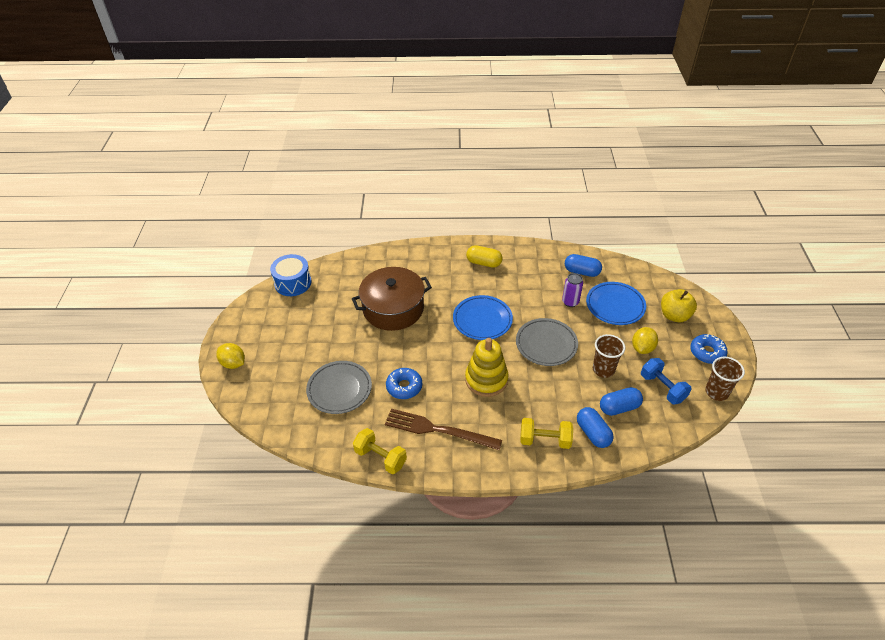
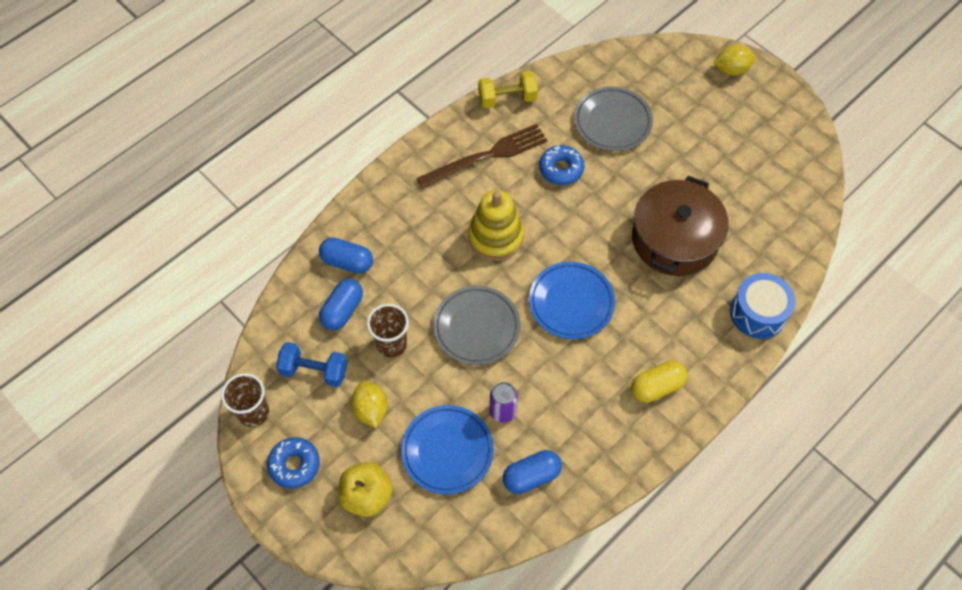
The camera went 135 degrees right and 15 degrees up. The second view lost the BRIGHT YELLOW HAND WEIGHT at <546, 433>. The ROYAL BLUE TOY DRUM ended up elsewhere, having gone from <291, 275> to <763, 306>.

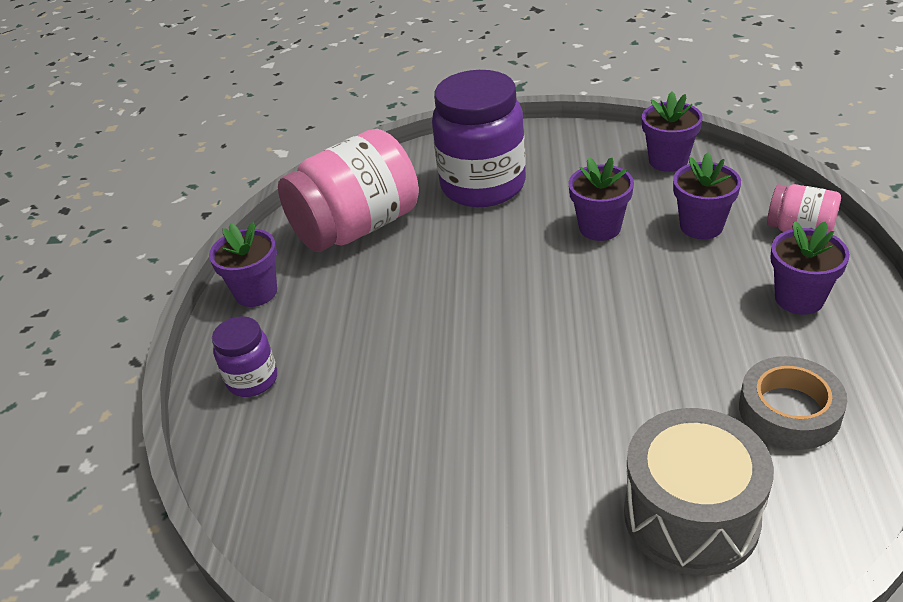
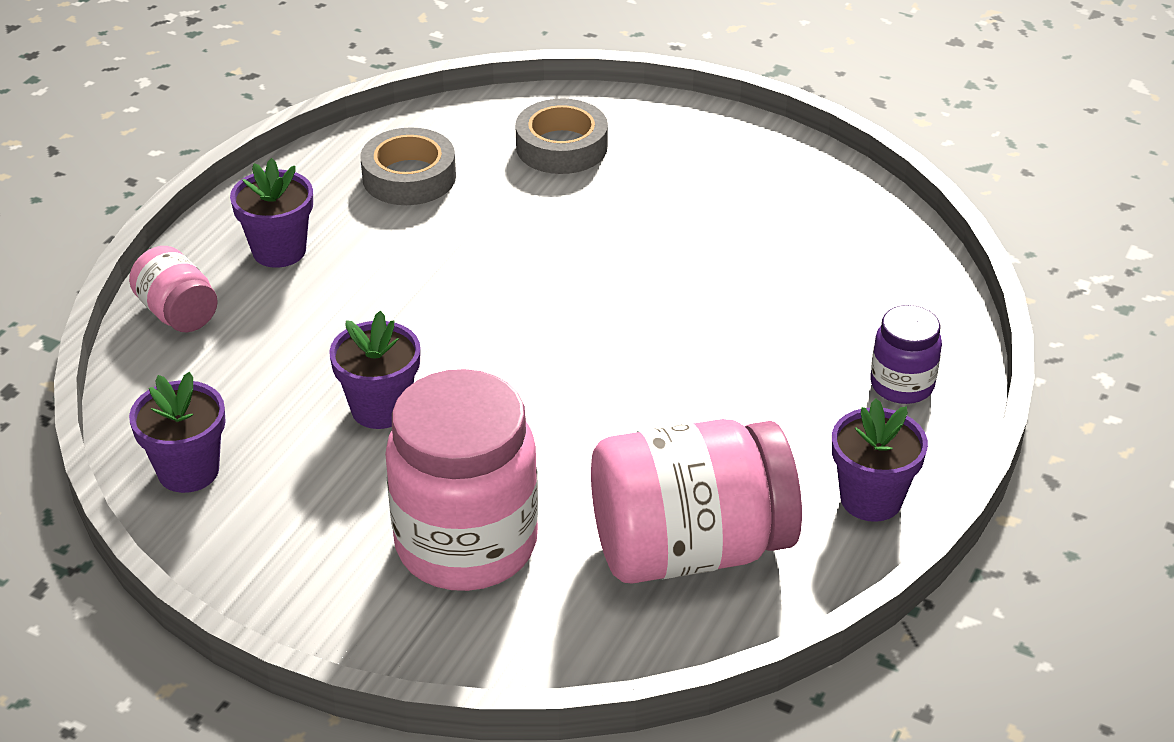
The camera went 160 degrees left and 0 degrees up. The second view lost the VIOLET POTTED PLANT at <707, 195>. Where the GREY TOY DRUM stood at <699, 492>, the GREY ROLL OF TAPE came to stand at <561, 136>. What was the VIOLET JAM JAR at <479, 138> turned into the PINK JAM JAR at <461, 480>.

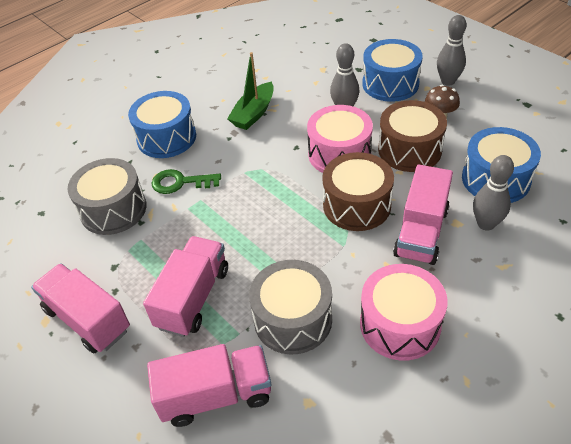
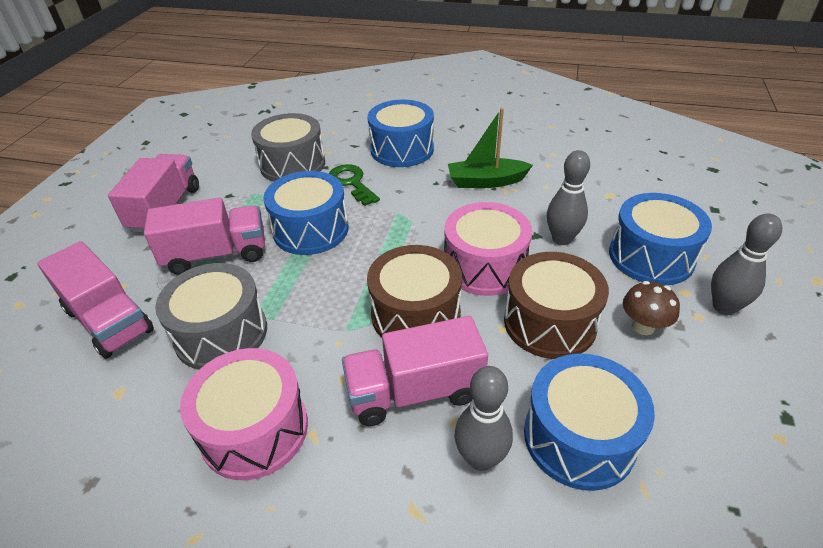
The camera went 55 degrees right and 5 degrees down. The second view gained the ROYAL BLUE TOY DRUM at <306, 213>.

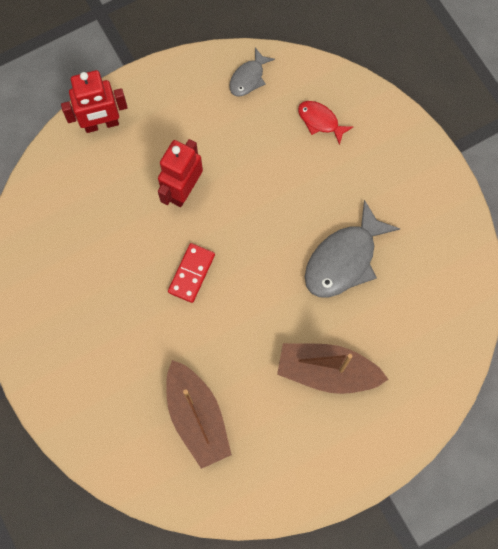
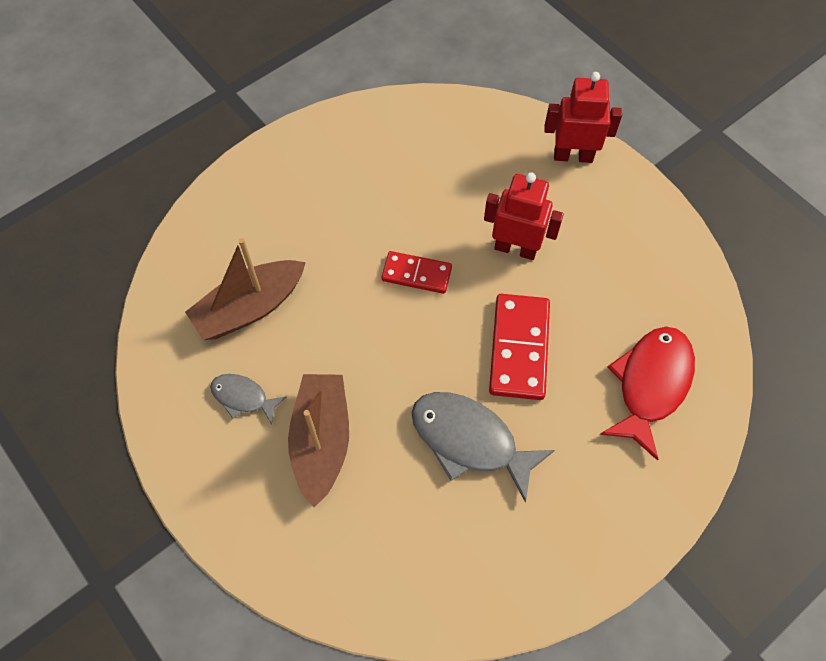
The camera went 80 degrees right and 10 degrees down. The second view gained the RED DOMINO at <519, 347>. The GREY TOY FISH ended up elsewhere, having gone from <252, 72> to <248, 399>. The RED ROBOT FIGURE at <94, 101> ended up facing another way, 120 degrees clockwise from before. The size of the RED TOY FISH at <325, 123> changed by a factor of 1.85.

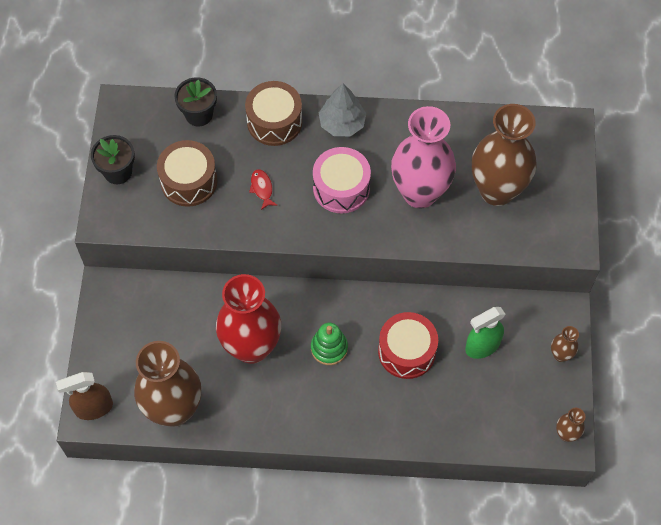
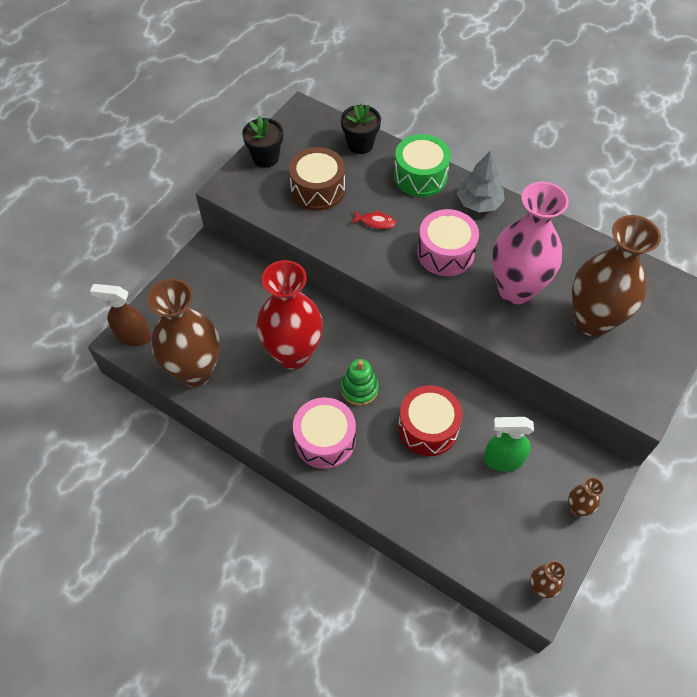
The camera went 30 degrees right and 5 degrees down. The second view gained the PINK TOY DRUM at <324, 433>. What was the RUSSET TOY DRUM at <273, 113> turned into the LEAF-GREEN TOY DRUM at <422, 165>. The RED TOY FISH at <263, 189> ended up facing another way, 90 degrees clockwise from before.

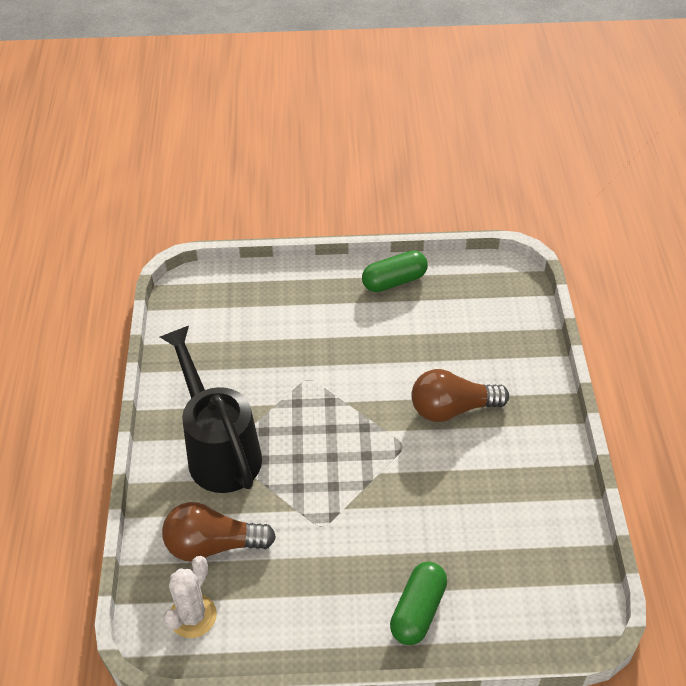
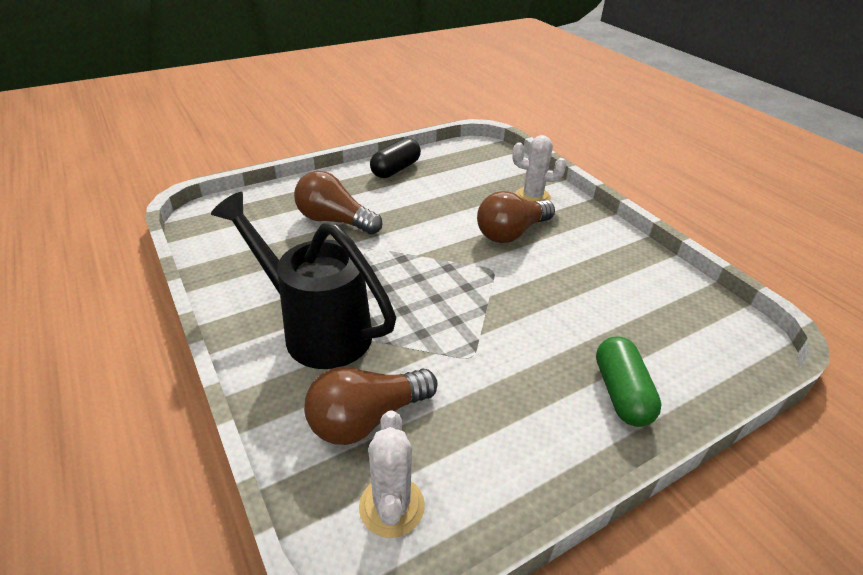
The camera went 30 degrees left and 10 degrees down. The second view gained the RUSSET BULB at <338, 202>. The second view gained the PURE WHITE SAGUARO CACTUS at <539, 168>. What was the LEAF-GREEN PILL at <395, 271> turned into the BLACK PILL at <395, 158>.

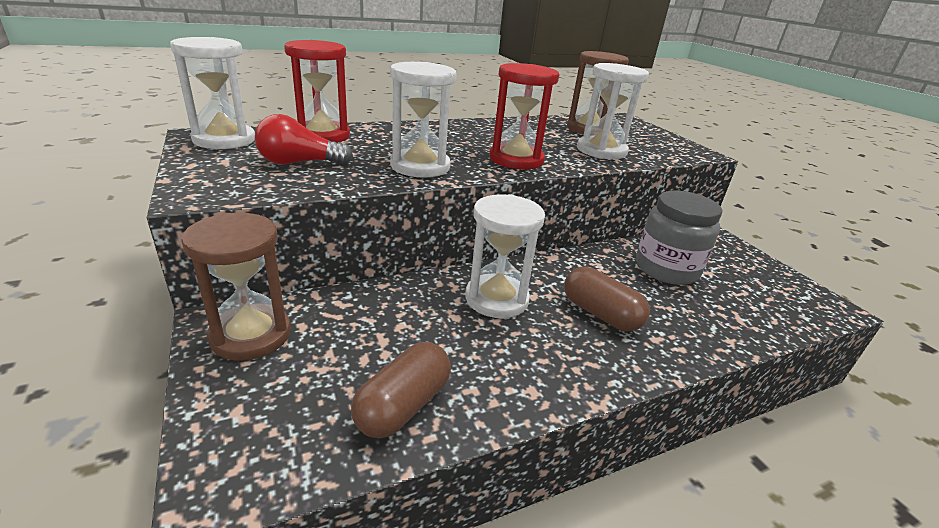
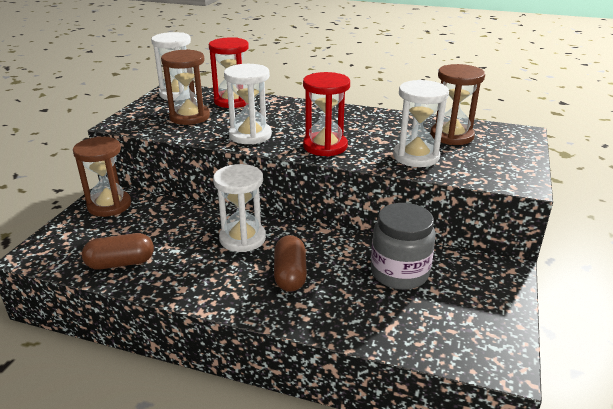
The camera went 45 degrees right and 0 degrees up. Where the RED BULB stood at <304, 139>, the RUSSET SAND TIMER came to stand at <185, 87>.

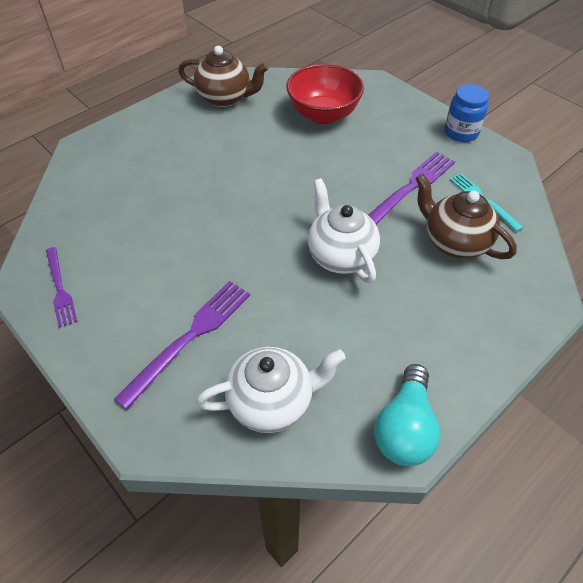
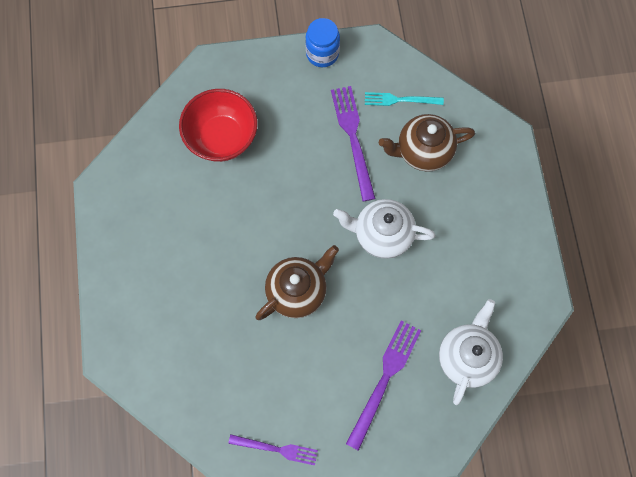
The camera went 55 degrees left and 20 degrees up. The second view lost the TURQUOISE BULB at <407, 415>. The RUSSET TEA POT ended up elsewhere, having gone from <223, 76> to <297, 282>. The VIOLET FORK at <182, 345> ended up facing another way, 45 degrees clockwise from before.

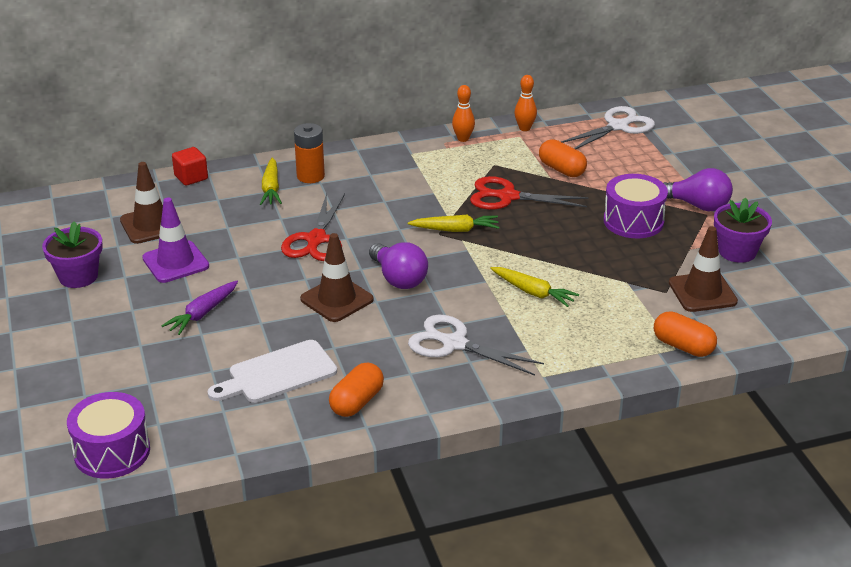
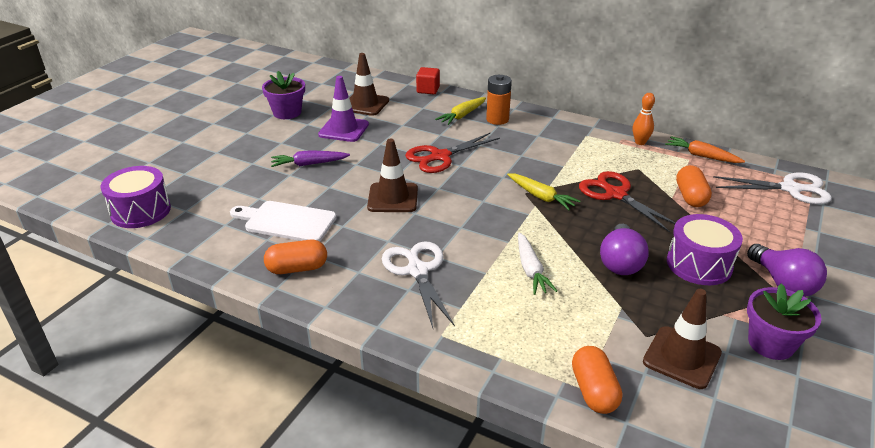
The camera went 45 degrees right and 0 degrees up. The VIOLET BULB ended up elsewhere, having gone from <398, 265> to <624, 249>. Where the ORANGE TENPIN stood at <525, 103>, the ORANGE ROOT VEGETABLE came to stand at <705, 149>. What was the BRIGHT YELLOW ROOT VEGETABLE at <534, 287> turned into the PURE WHITE ROOT VEGETABLE at <537, 263>.

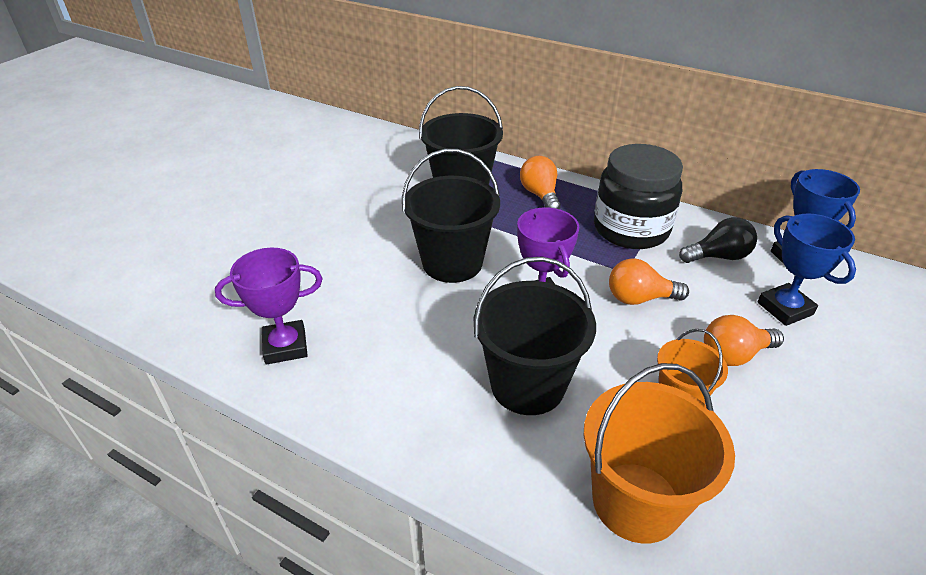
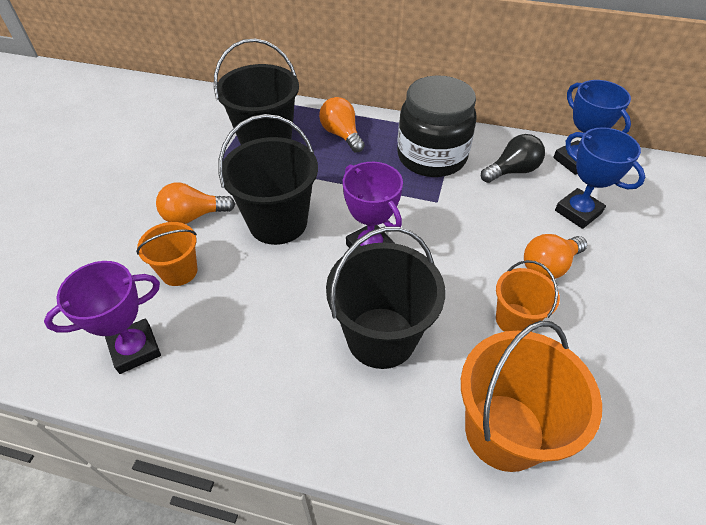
The camera went 15 degrees left and 10 degrees up. The second view gained the ORANGE PAIL at <166, 254>. The ORANGE BULB ended up elsewhere, having gone from <649, 281> to <195, 203>.

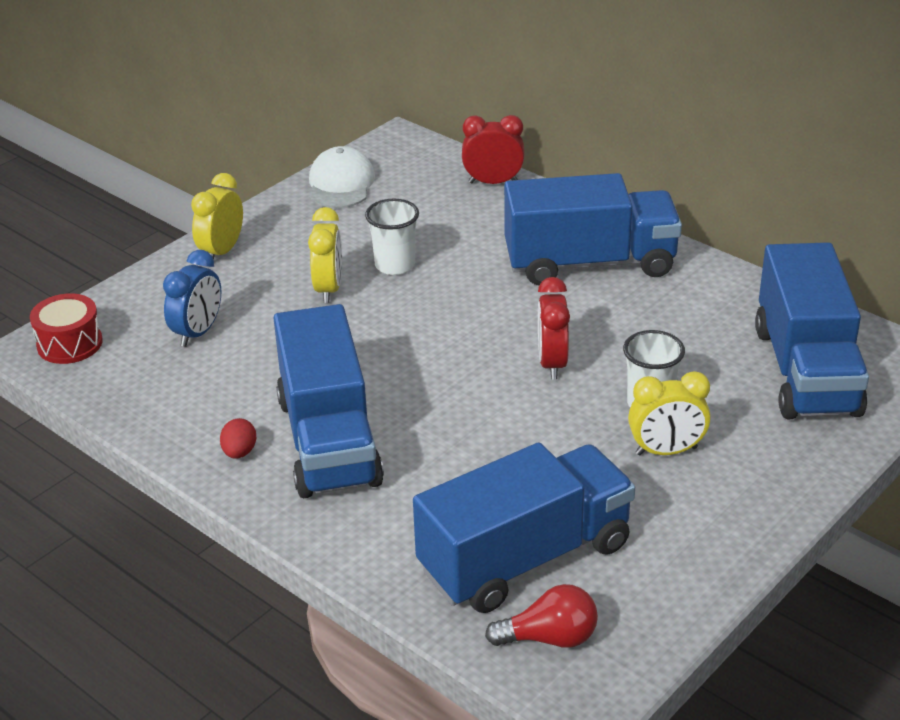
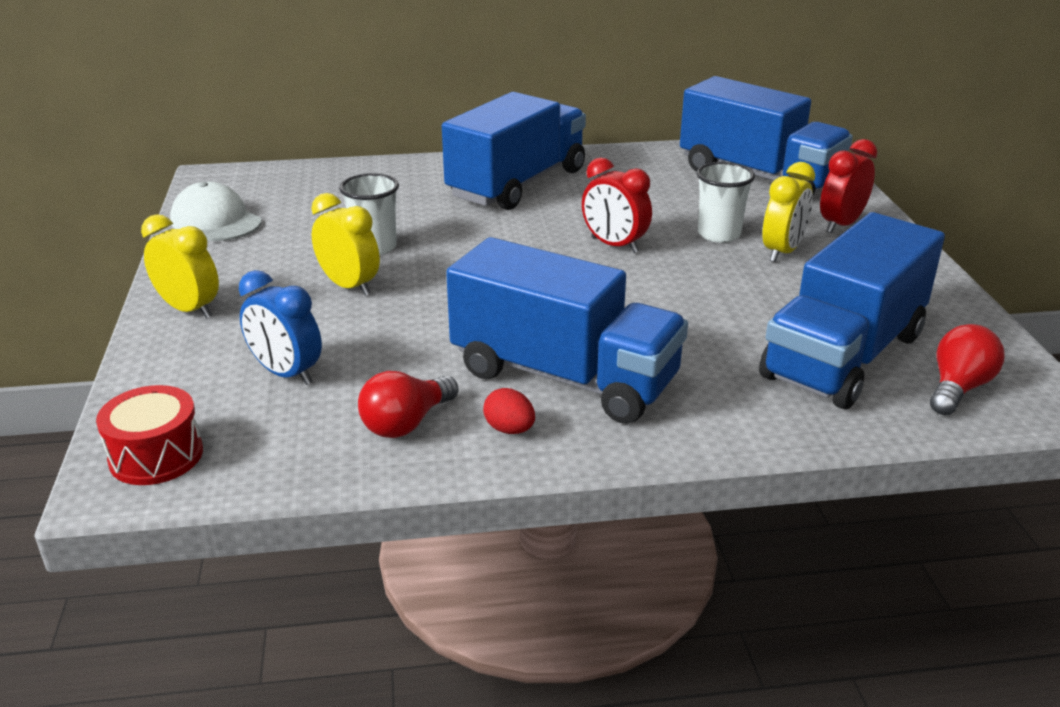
The camera went 50 degrees left and 5 degrees down. The second view gained the RED BULB at <408, 404>. The RED ALARM CLOCK ended up elsewhere, having gone from <493, 149> to <849, 186>. The ROYAL BLUE ALARM CLOCK at <192, 298> ended up facing another way, 150 degrees clockwise from before. The BRIGHT YELLOW ALARM CLOCK at <217, 216> ended up facing another way, 150 degrees clockwise from before. The ROYAL BLUE TOY TRUCK at <524, 528> ended up facing another way, 150 degrees counterclockwise from before.

